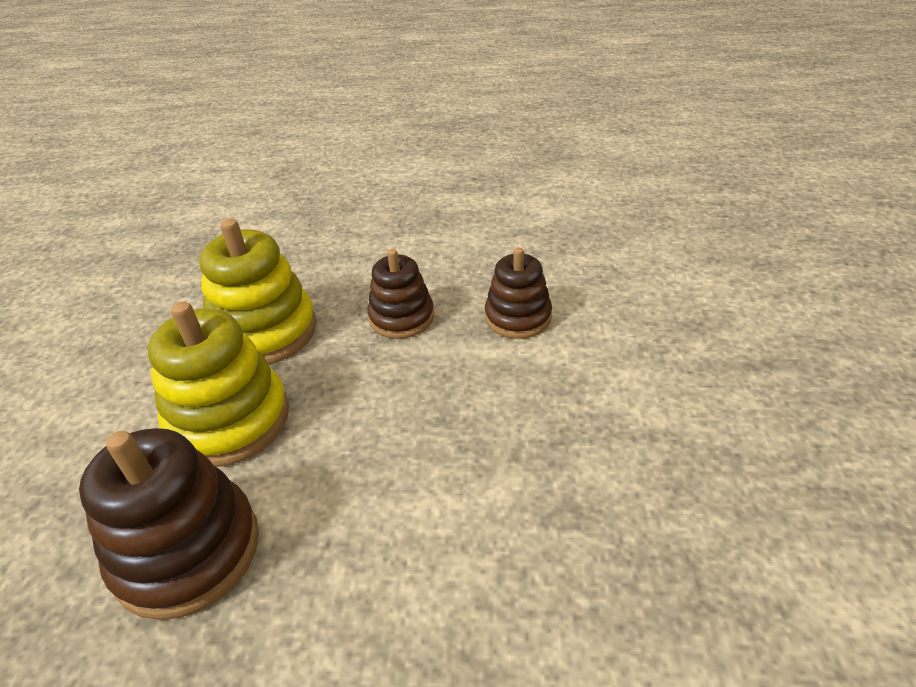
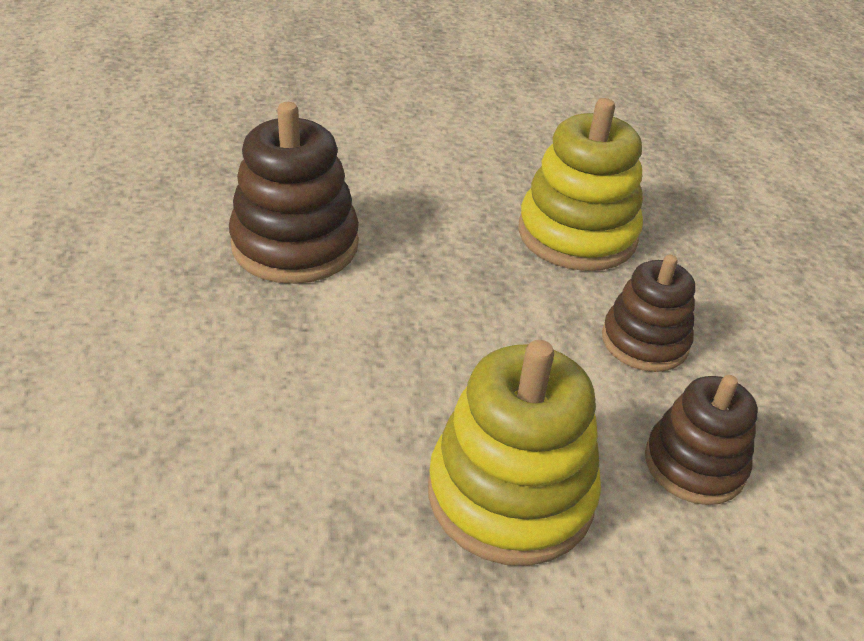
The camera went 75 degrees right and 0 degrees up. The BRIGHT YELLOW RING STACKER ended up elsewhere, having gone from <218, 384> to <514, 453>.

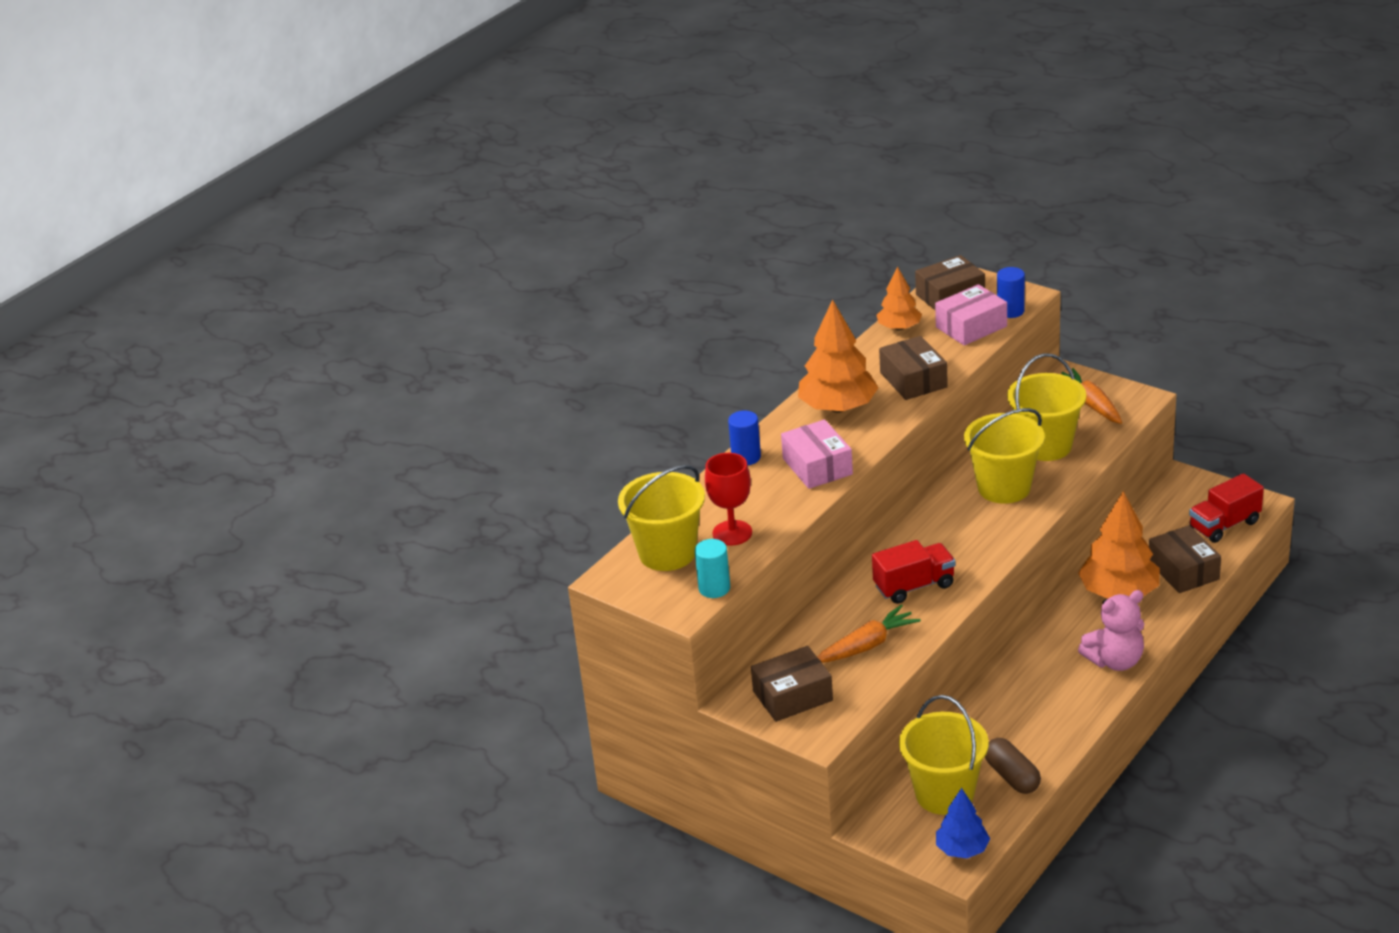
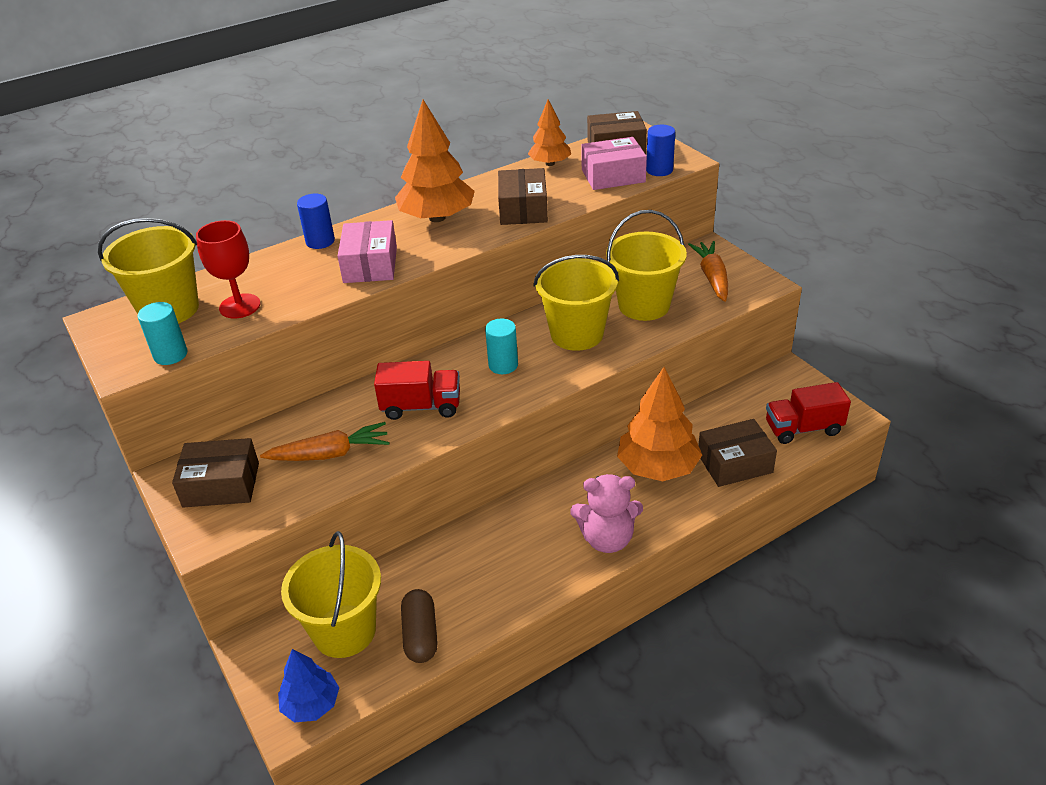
The camera went 20 degrees right and 5 degrees up. The second view gained the TURQUOISE CYLINDER at <501, 346>. The RUSSET PACKAGE at <1185, 559> ended up facing another way, 75 degrees clockwise from before.

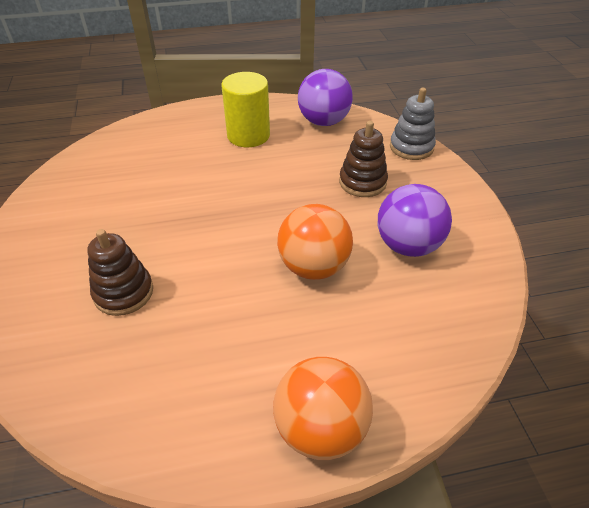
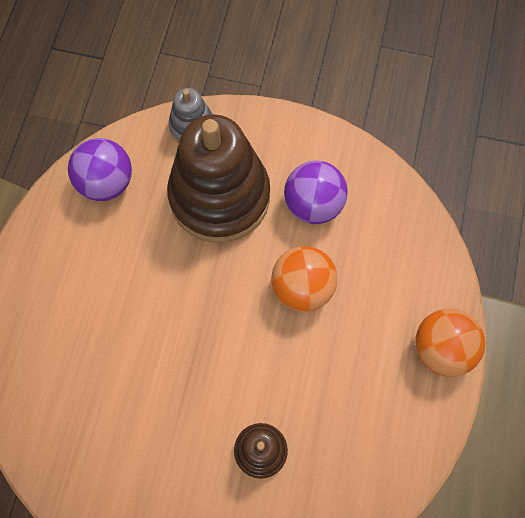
The camera went 65 degrees left and 25 degrees up. The second view lost the BRIGHT YELLOW CYLINDER at <245, 109>. The size of the RUSSET RING STACKER at <363, 159> changed by a factor of 2.12.

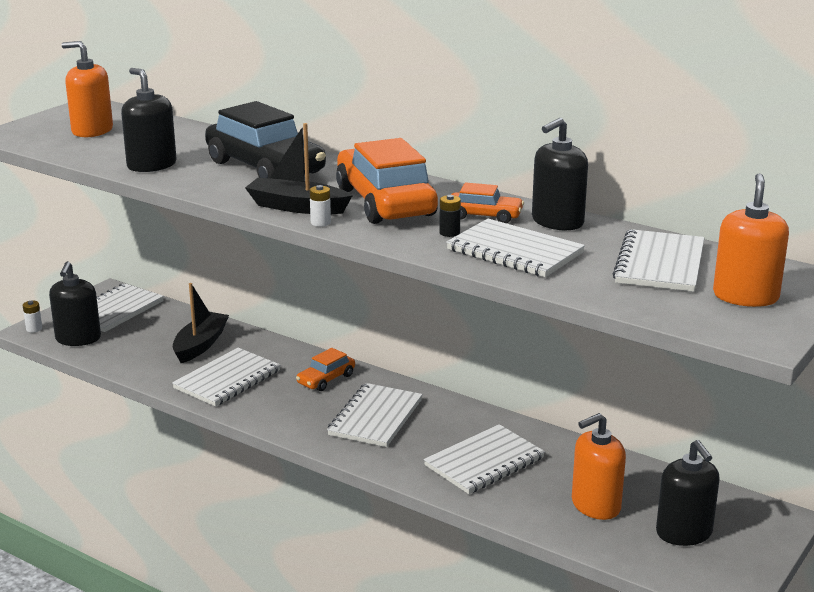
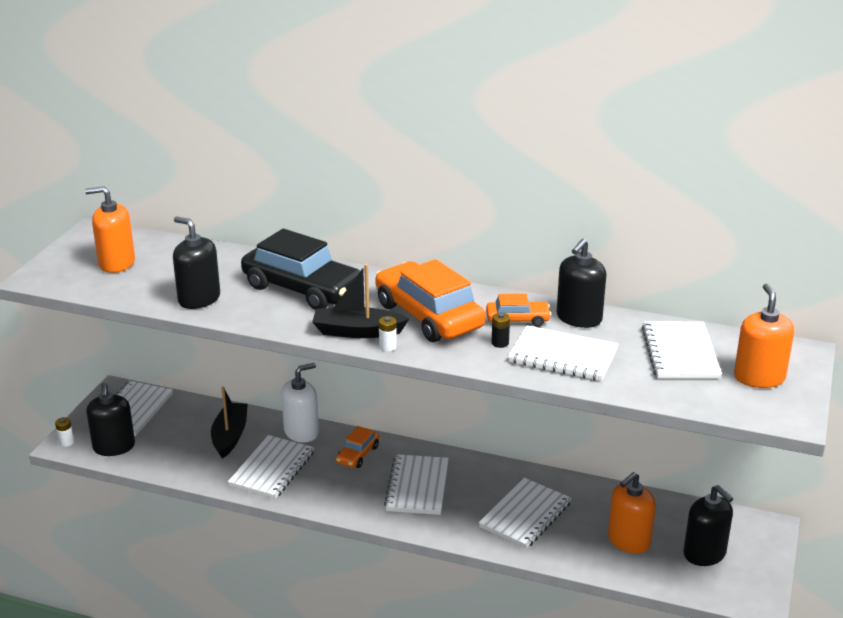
The camera went 15 degrees left and 5 degrees up. The second view gained the PURE WHITE SOAP PUMP at <300, 403>.

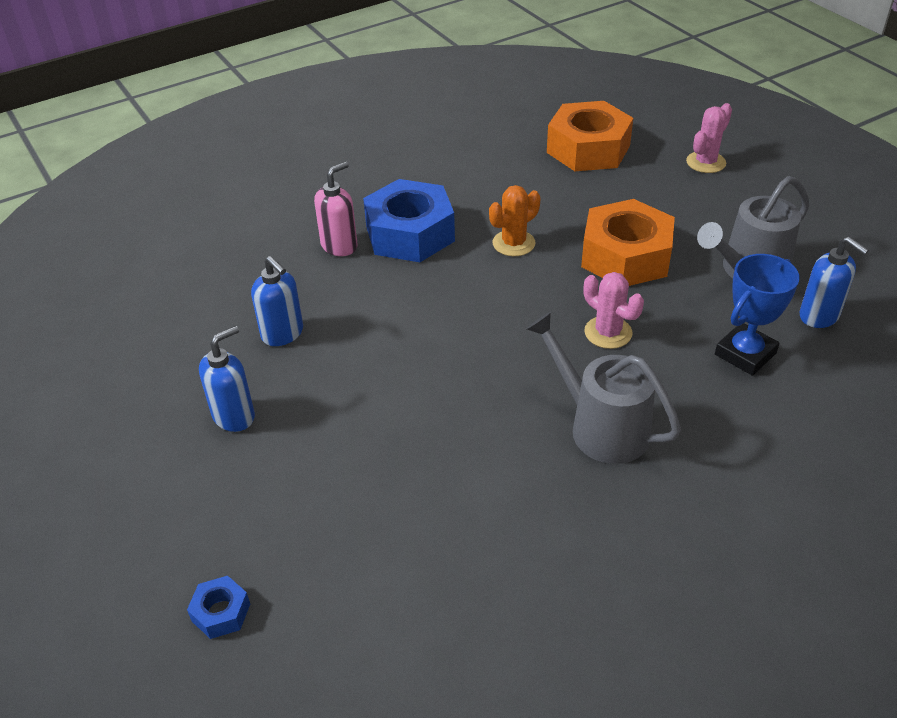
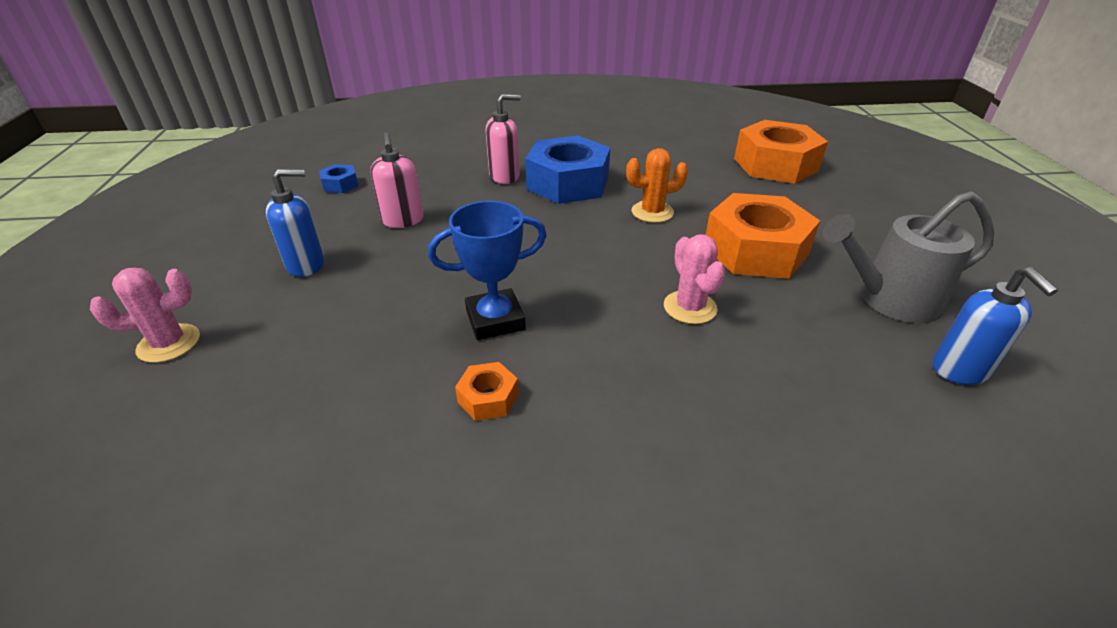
The camera went 25 degrees right and 5 degrees down. The second view lost the GREY SPRINKLING CAN at <603, 388>. The second view gained the ORANGE NUT at <487, 391>. The ROYAL BLUE NUT ended up elsewhere, having gone from <218, 607> to <338, 178>. The PINK SAGUARO CACTUS ended up elsewhere, having gone from <709, 138> to <145, 315>. The ROYAL BLUE PRIZE CUP ended up elsewhere, having gone from <757, 315> to <487, 270>. What was the ROYAL BLUE SOAP PUMP at <277, 301> turned into the PINK SOAP PUMP at <397, 180>.

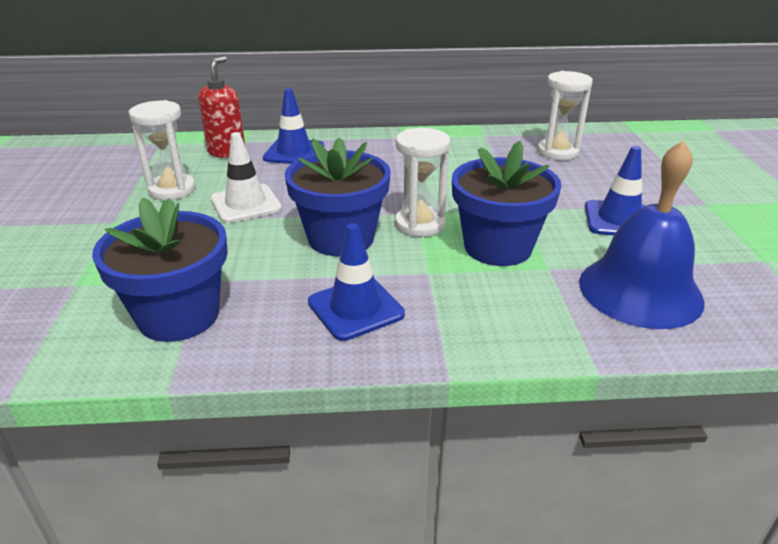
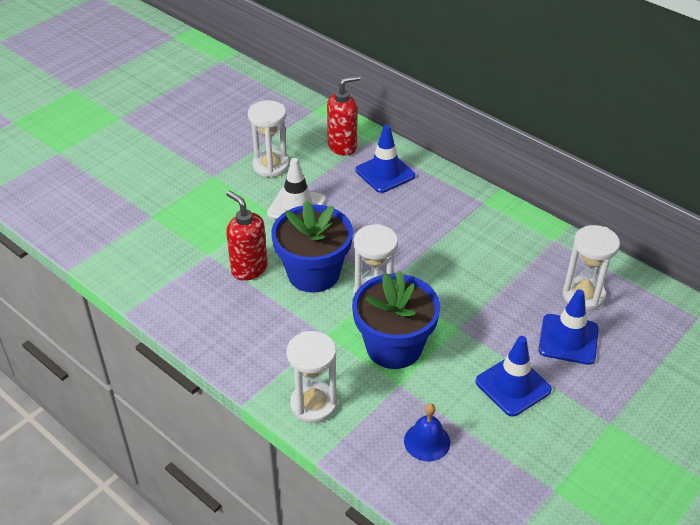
The camera went 45 degrees right and 10 degrees up. The second view lost the ROYAL BLUE POTTED PLANT at <160, 269>. The second view gained the RED SOAP PUMP at <247, 235>. The second view gained the PURE WHITE SAND TIMER at <311, 377>. The ROYAL BLUE ROAD CONE ended up elsewhere, having gone from <356, 282> to <568, 327>. The size of the ROYAL BLUE HAND BELL at <642, 234> changed by a factor of 0.47.

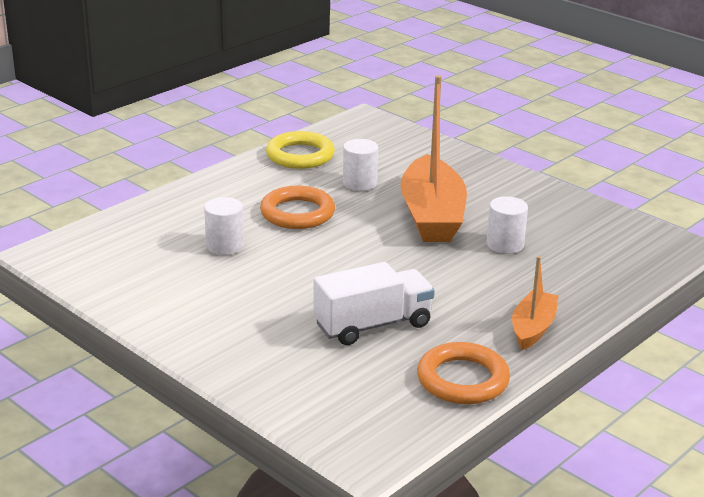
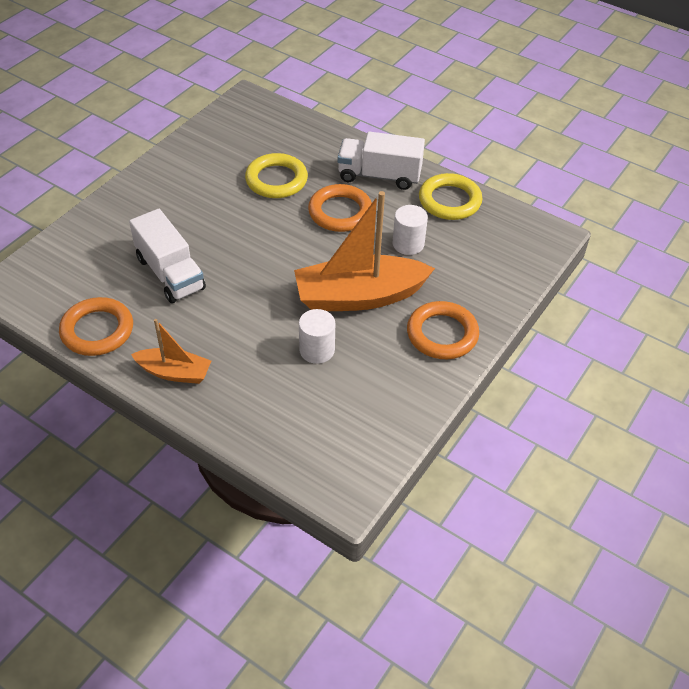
The camera went 80 degrees right and 20 degrees up. The second view gained the PURE WHITE TOY TRUCK at <381, 161>. The second view gained the ORANGE TORUS at <443, 330>. Where the PURE WHITE CYLINDER stood at <224, 226>, the BRIGHT YELLOW TORUS came to stand at <276, 175>.

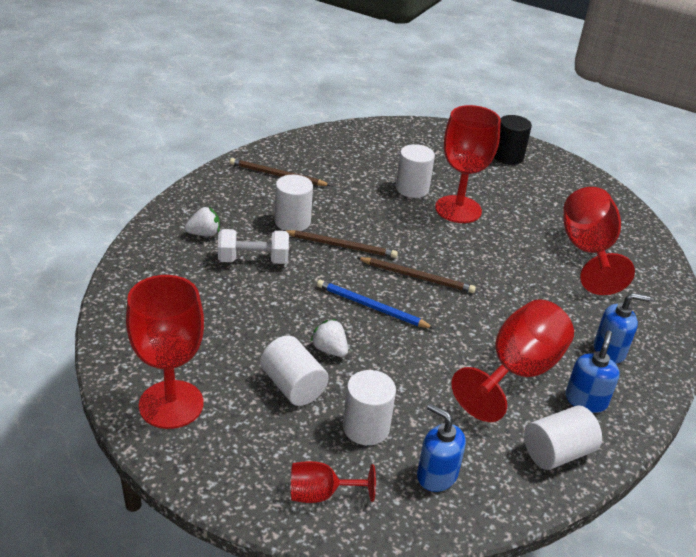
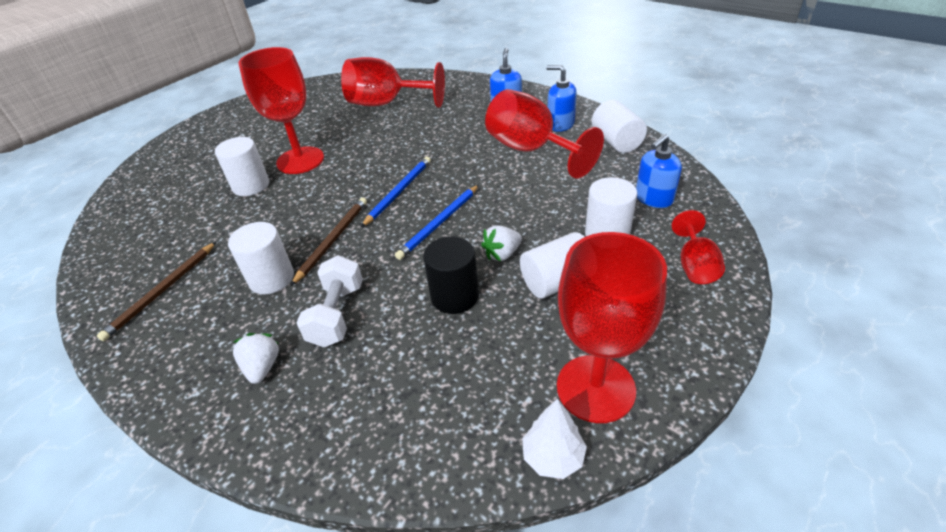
The camera went 75 degrees left and 5 degrees up. The second view gained the PURE WHITE FIR TREE at <554, 439>. The BLACK CYLINDER ended up elsewhere, having gone from <513, 140> to <451, 275>. What was the RUSSET PENCIL at <416, 275> turned into the ROYAL BLUE PENCIL at <396, 192>.

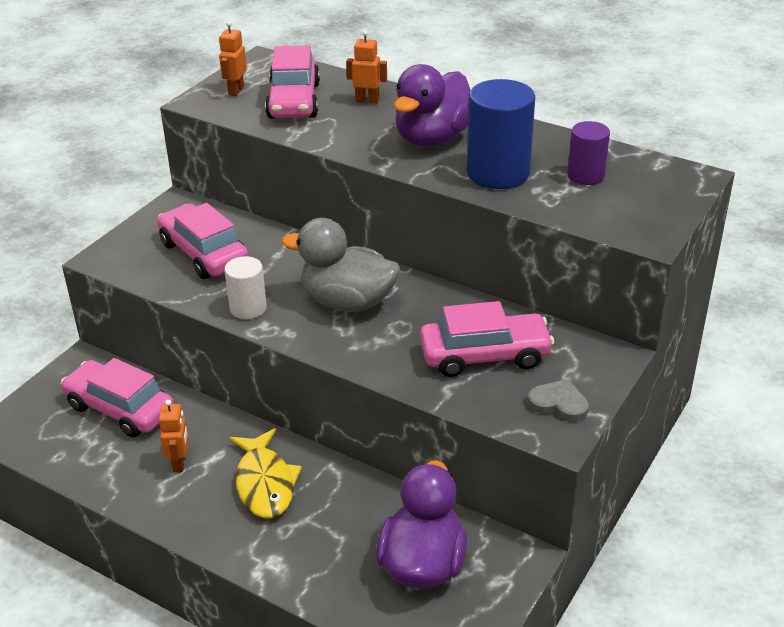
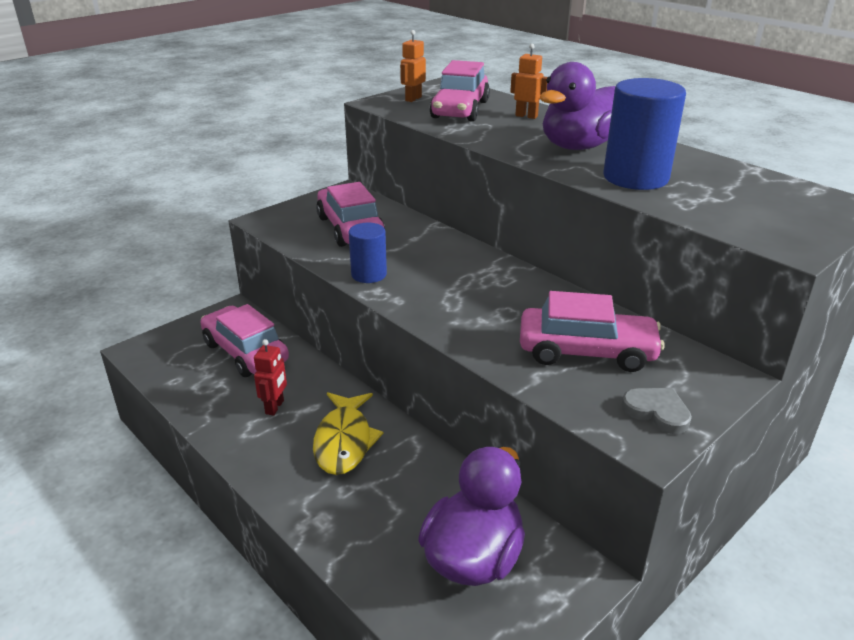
The camera went 15 degrees right and 5 degrees down. The second view lost the GREY DUCK at <341, 265>. The second view lost the VIOLET CYLINDER at <588, 153>. What was the ORANGE ROBOT FIGURE at <174, 436> turned into the RED ROBOT FIGURE at <270, 377>. What was the PURE WHITE CYLINDER at <245, 287> turned into the ROYAL BLUE CYLINDER at <367, 253>.

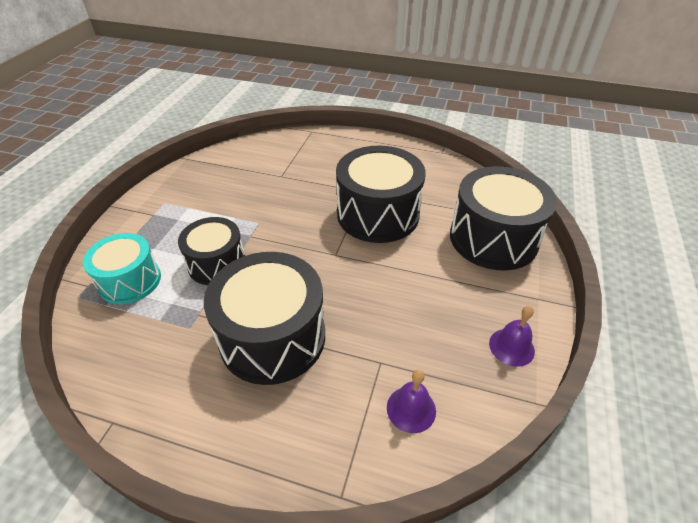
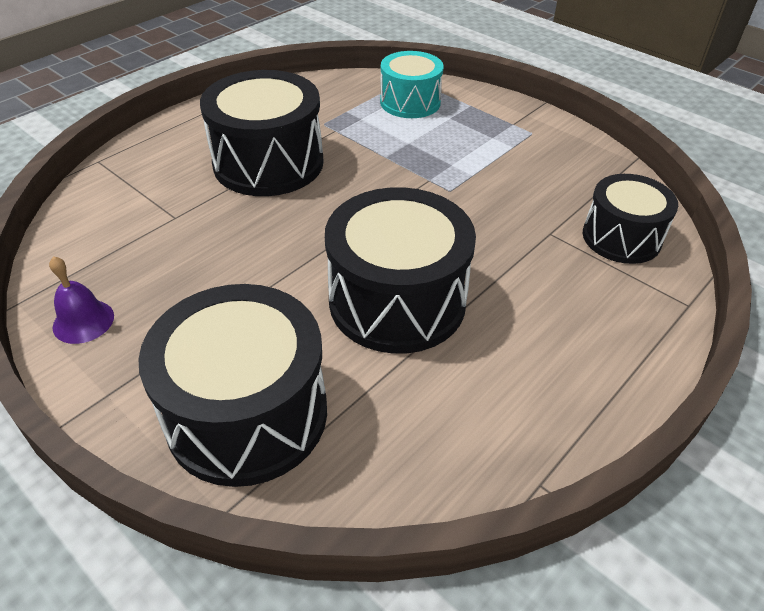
The camera went 115 degrees right and 0 degrees up. The second view lost the VIOLET HAND BELL at <411, 401>. The BLACK TOY DRUM ended up elsewhere, having gone from <211, 251> to <630, 219>.

